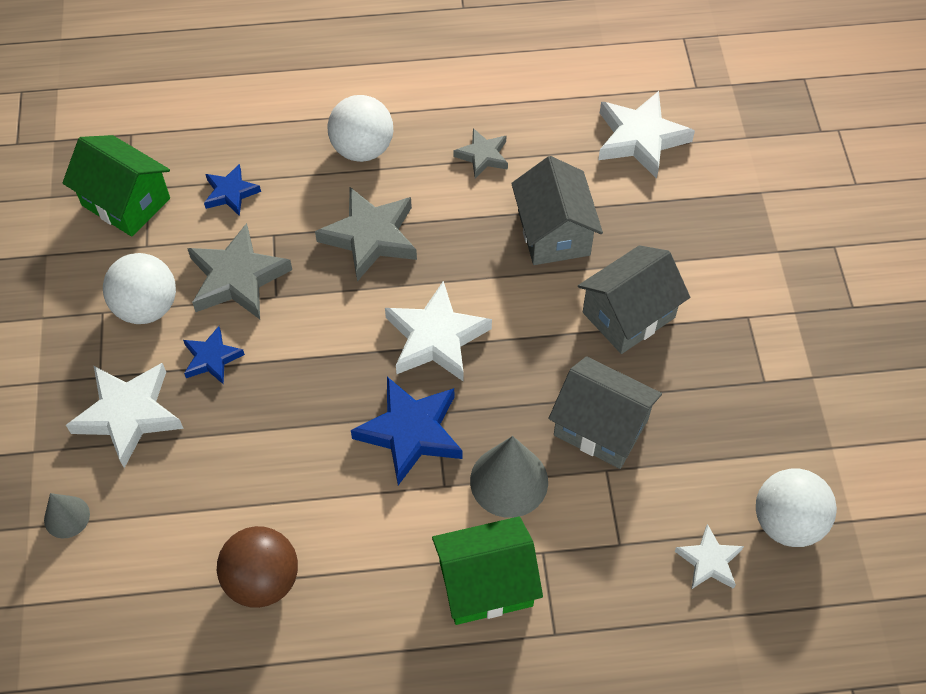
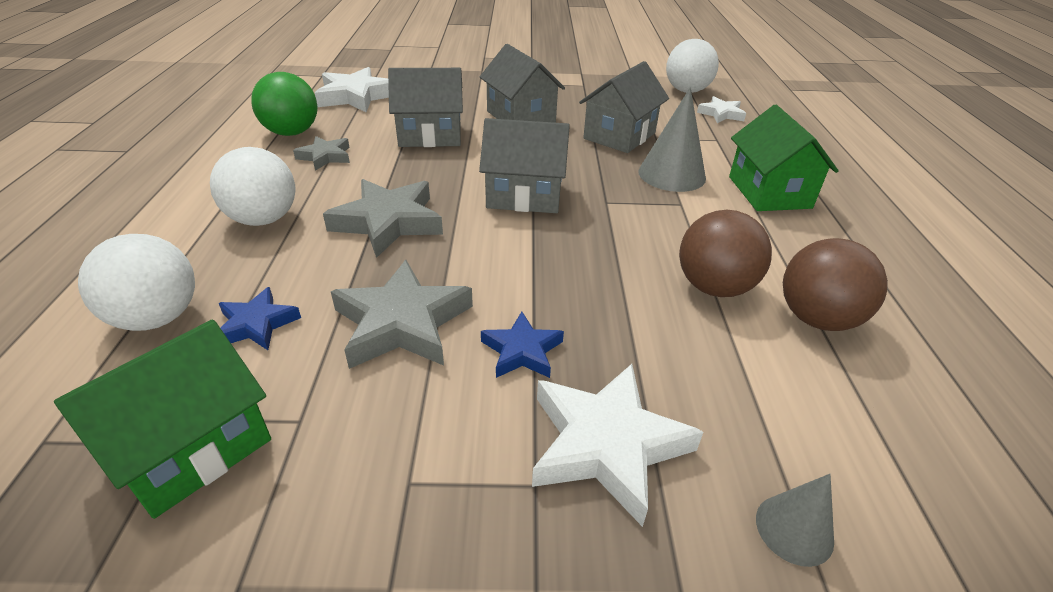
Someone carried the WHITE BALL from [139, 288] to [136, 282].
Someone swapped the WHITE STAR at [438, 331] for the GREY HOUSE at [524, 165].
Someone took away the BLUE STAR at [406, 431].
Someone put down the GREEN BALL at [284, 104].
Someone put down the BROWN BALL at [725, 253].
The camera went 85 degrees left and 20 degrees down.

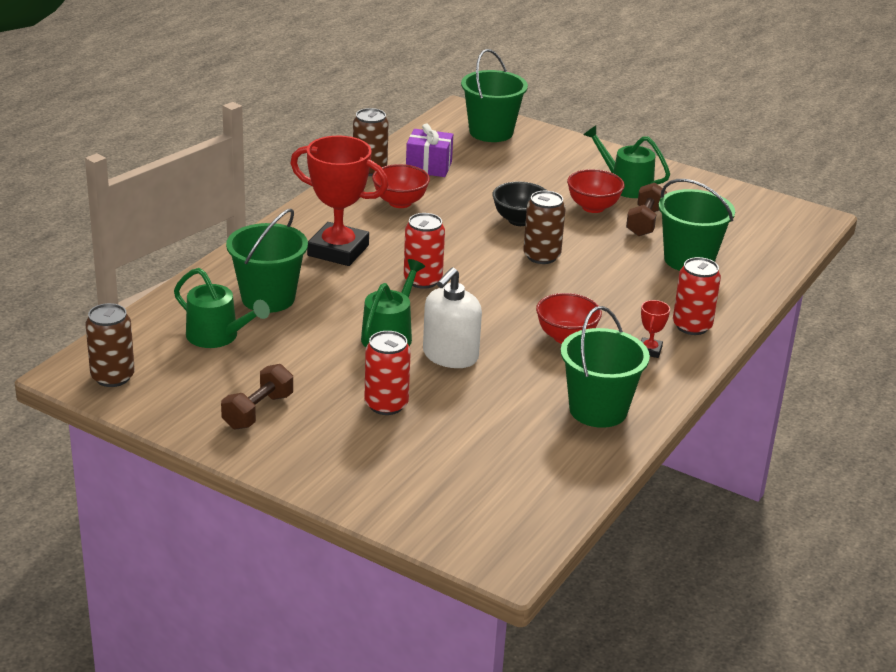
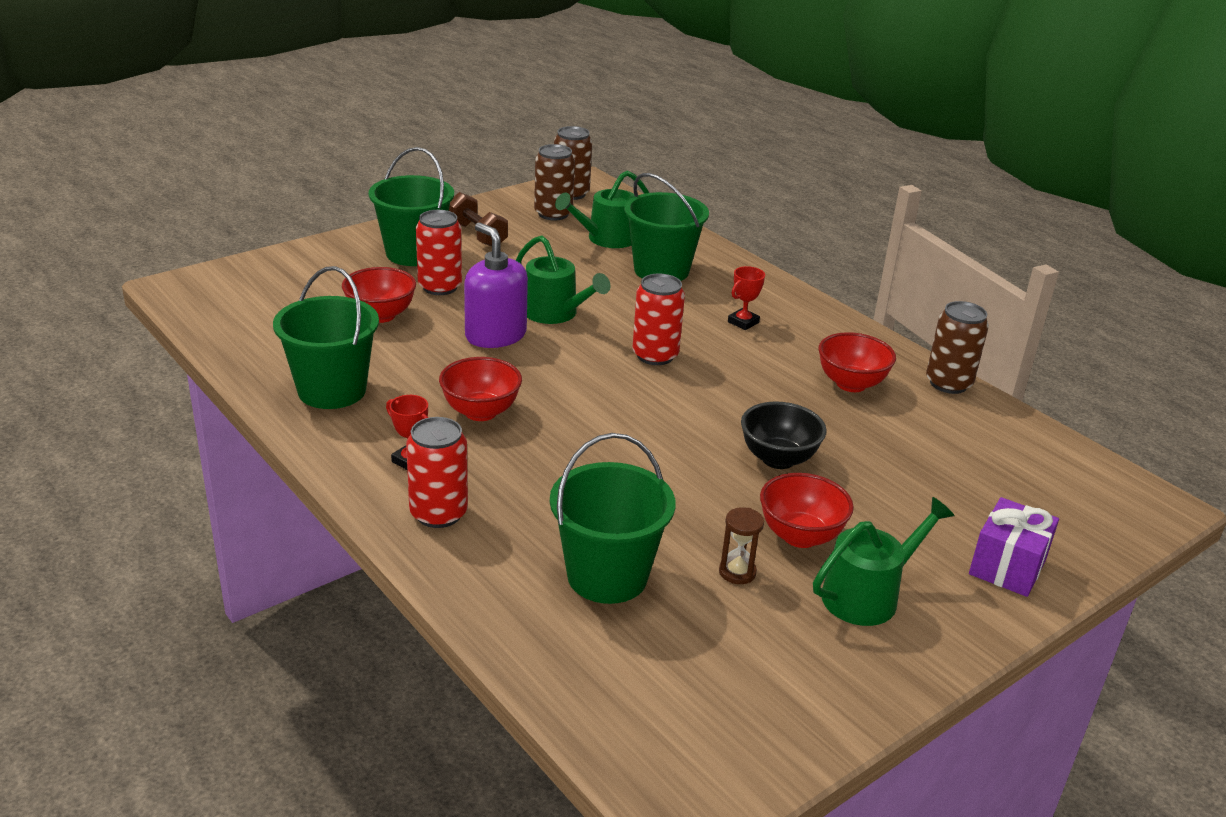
Someone carried the GREEN BUCKET from [494, 95] to [411, 206].
Someone carried the PURPLE GIFT from [429, 150] to [1014, 547].
Someone scaled the RED TROPHY at [339, 201] by 0.42.
Someone swapped the BROWN DUMBBELL at [646, 209] for the BROWN HOURGLASS at [741, 545].
Someone carried the BROWN CAN from [544, 227] to [554, 182].
Someone repainted the WHITE SOAP DISPENSER at [452, 317], which became the PURPLE SOAP DISPENSER at [496, 285].
Someone put down the RED BOWL at [379, 295].
The camera went 110 degrees right and 0 degrees up.

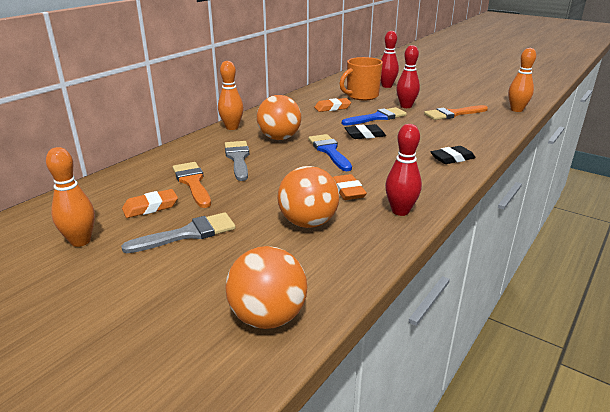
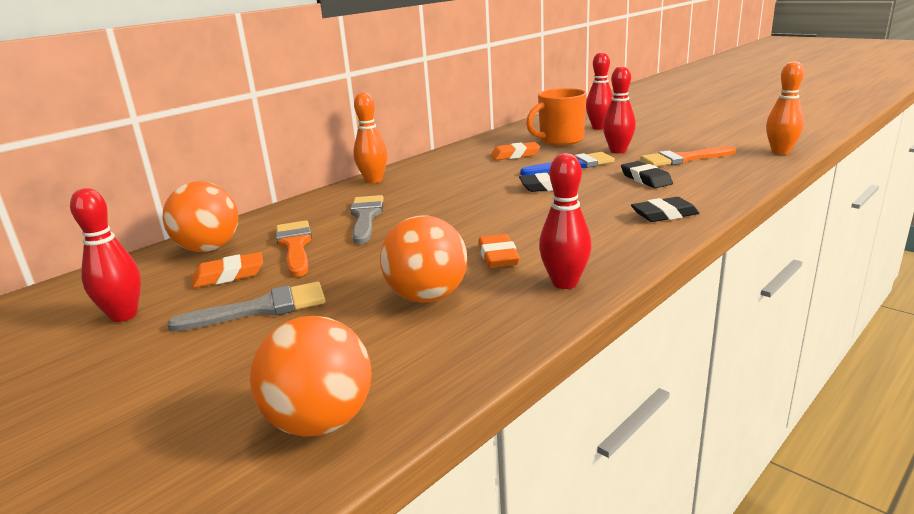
Someone carried the ORANGE BALL from [279, 117] to [200, 216].
Someone took away the BLUE BRUSH at [330, 152].
Someone repainted the ORANGE BOWLING PIN at [70, 197], which became the RED BOWLING PIN at [105, 255].
Someone put down the BLACK ERASER at [647, 174].
The camera went 10 degrees right and 5 degrees down.

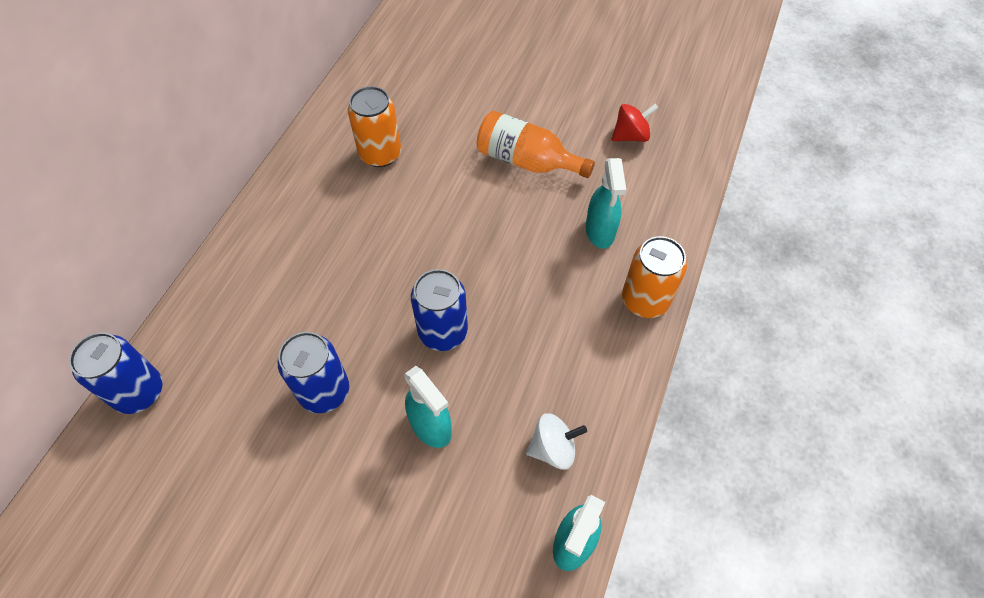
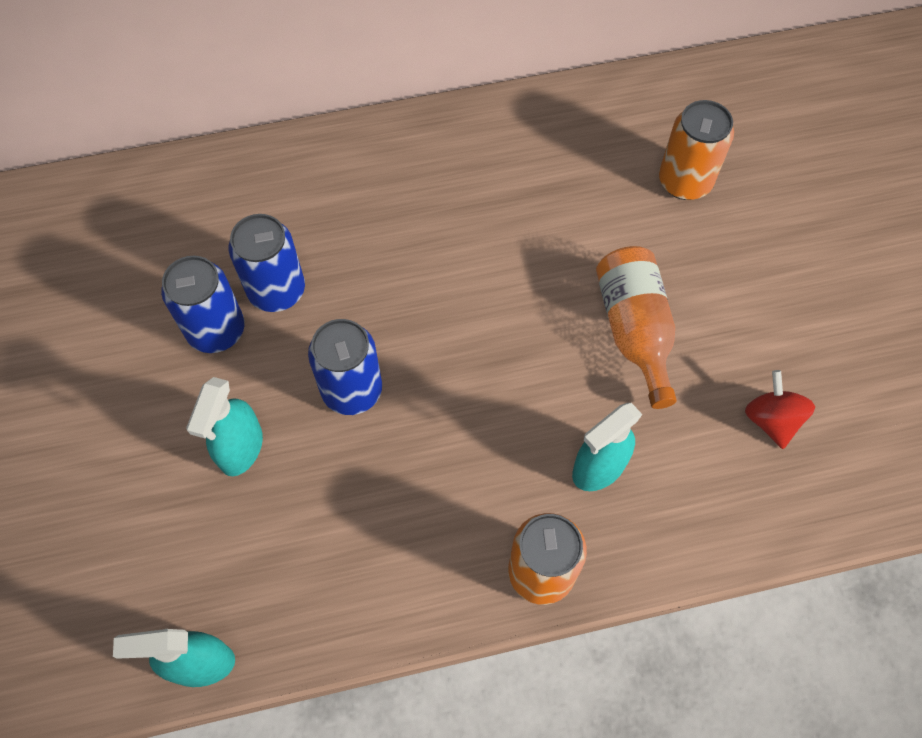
Someone carried the ORANGE CAN from [374, 126] to [696, 150].
Someone rotated the RED SPINNING TOP at [635, 123] by 135 degrees counterclockwise.
Someone carried the BLUE CAN from [116, 373] to [267, 263].
Someone took away the WHITE SPINNING TOP at [556, 441].
The camera went 55 degrees right and 5 degrees up.

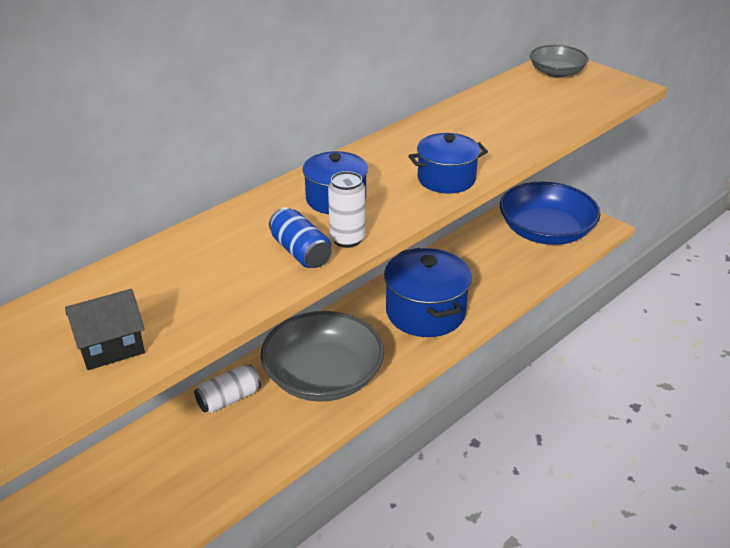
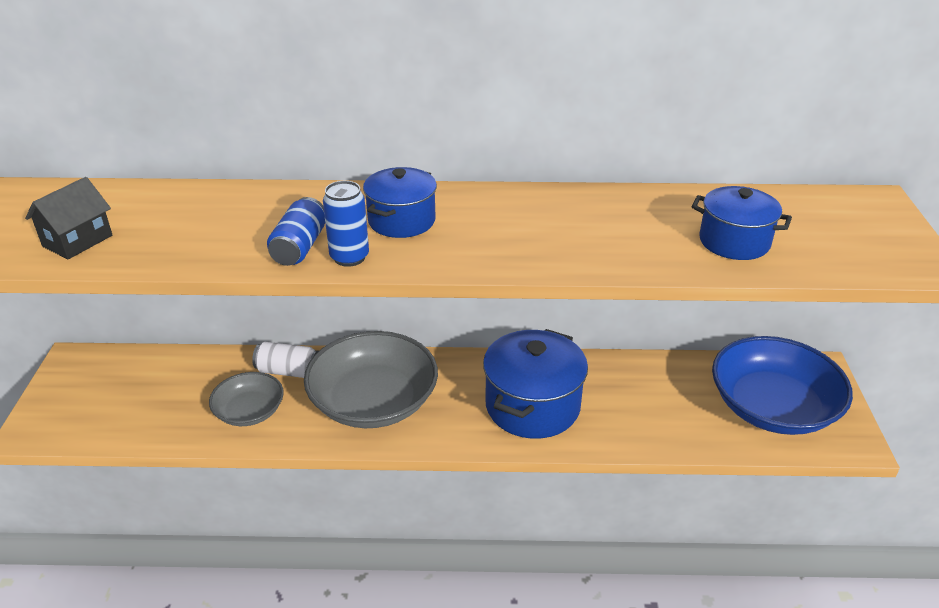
Someone carried the GREY BOWL from [559, 61] to [246, 399].
Someone carried the BLUE POT from [448, 163] to [742, 223].
Someone repainted the WHITE CAN at [346, 209], which became the BLUE CAN at [346, 224].
Someone rotated the BLACK HOUSE at [105, 329] by 75 degrees counterclockwise.
The camera went 45 degrees right and 0 degrees up.

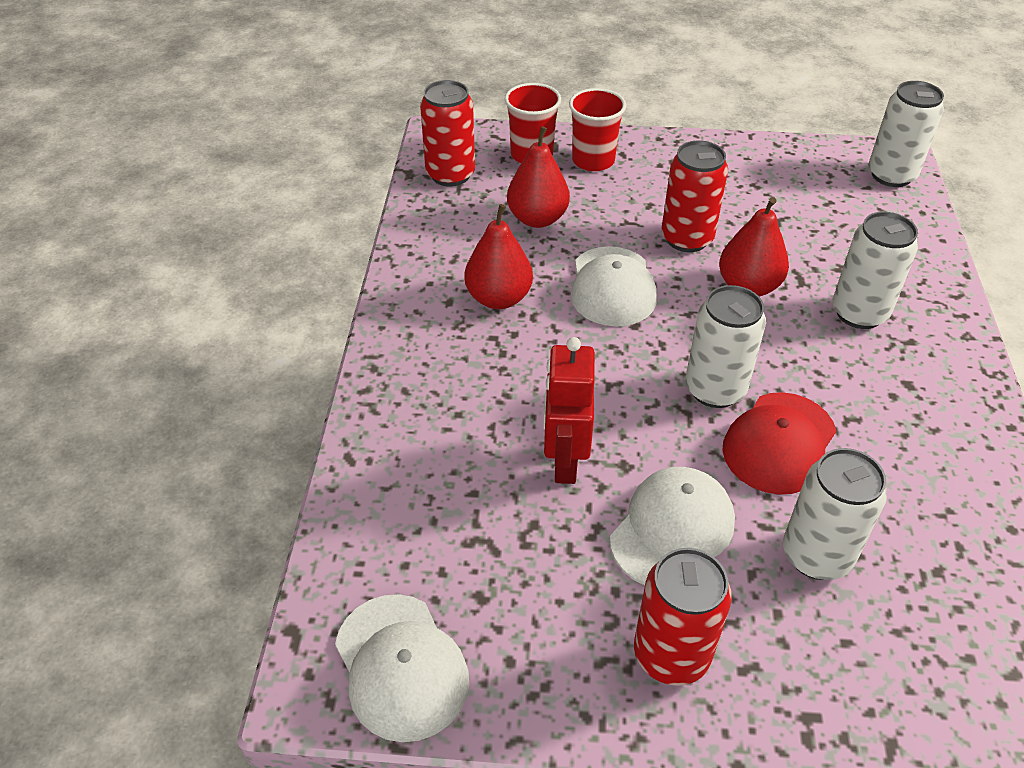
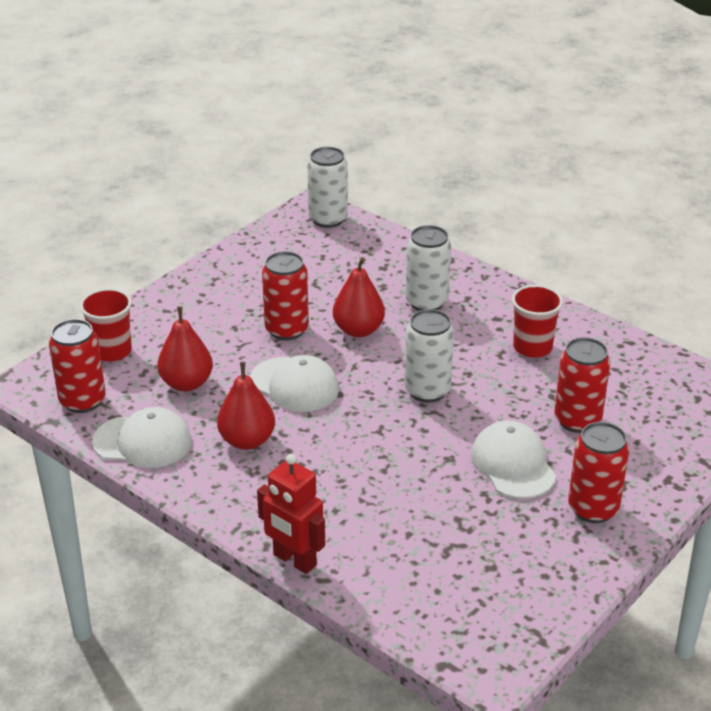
Someone carried the RED CUP from [597, 129] to [537, 321].
Someone carried the RED ROBOT from [569, 410] to [291, 514].
Someone took away the RED CAP at [779, 443].
Someone repainted the WHITE CAN at [835, 514], which became the RED CAN at [582, 385].
Someone carried the WHITE CAP from [402, 668] to [142, 437].
The camera went 55 degrees left and 10 degrees down.

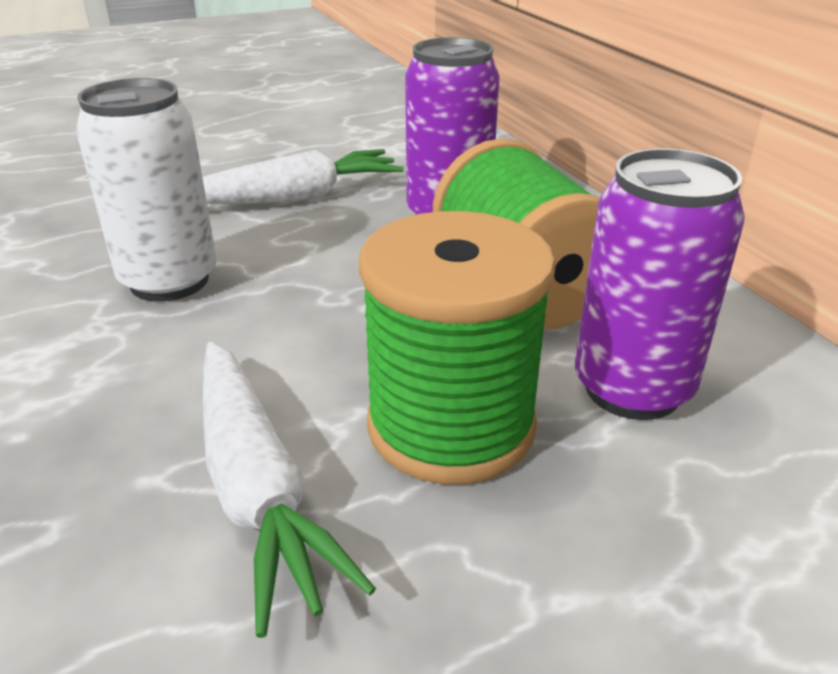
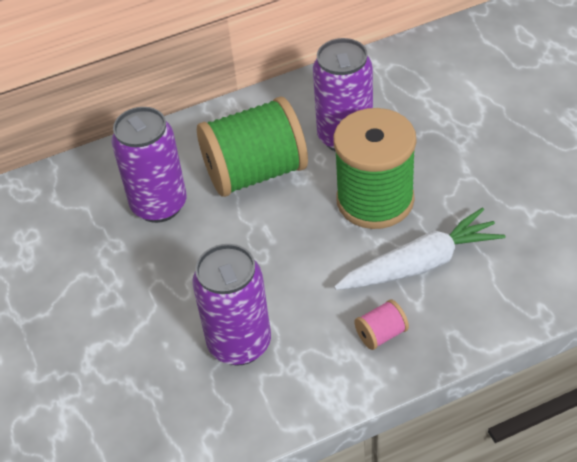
Someone repainted the WHITE CAN at [146, 190], which became the PURPLE CAN at [231, 305].
Someone took away the WHITE CARROT at [303, 176].
Someone put down the PINK SPOOL at [381, 324].
The camera went 85 degrees left and 15 degrees up.

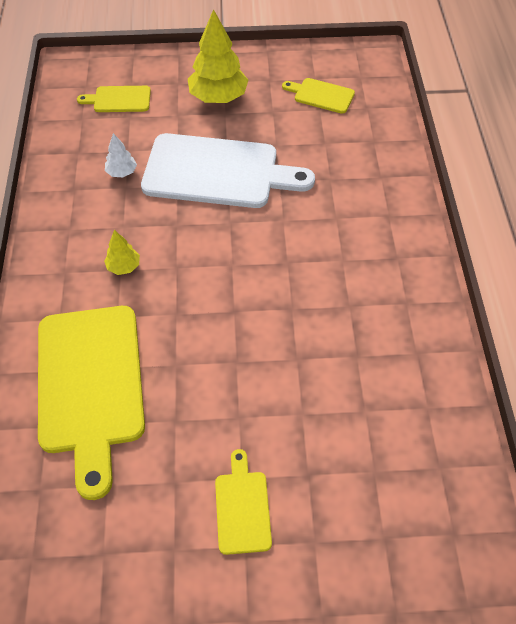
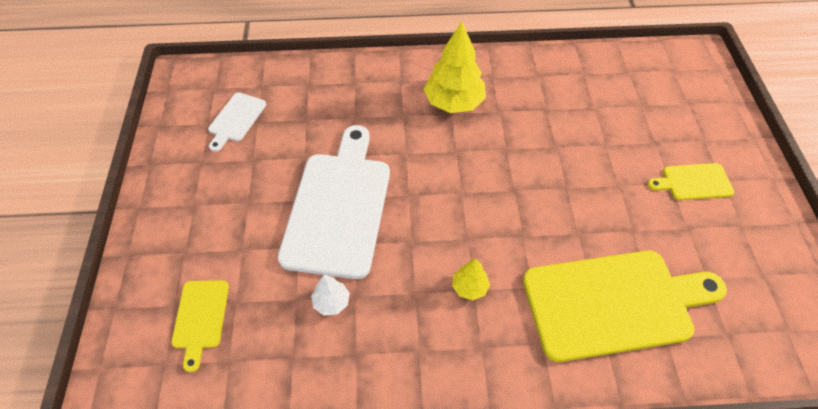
Someone carried the YELLOW TREE from [218, 56] to [455, 67].
Someone repainted the YELLOW CUTTING BOARD at [318, 96], which became the WHITE CUTTING BOARD at [237, 122].
The camera went 90 degrees left and 0 degrees up.

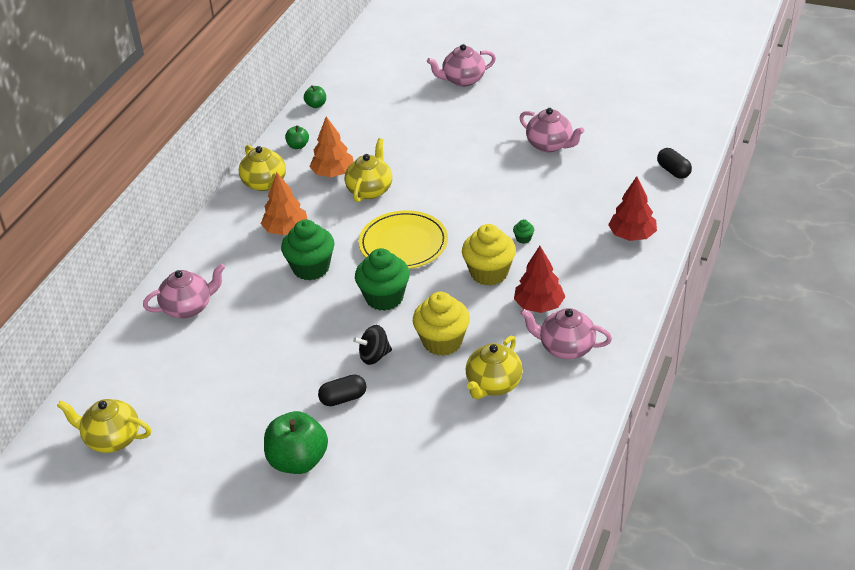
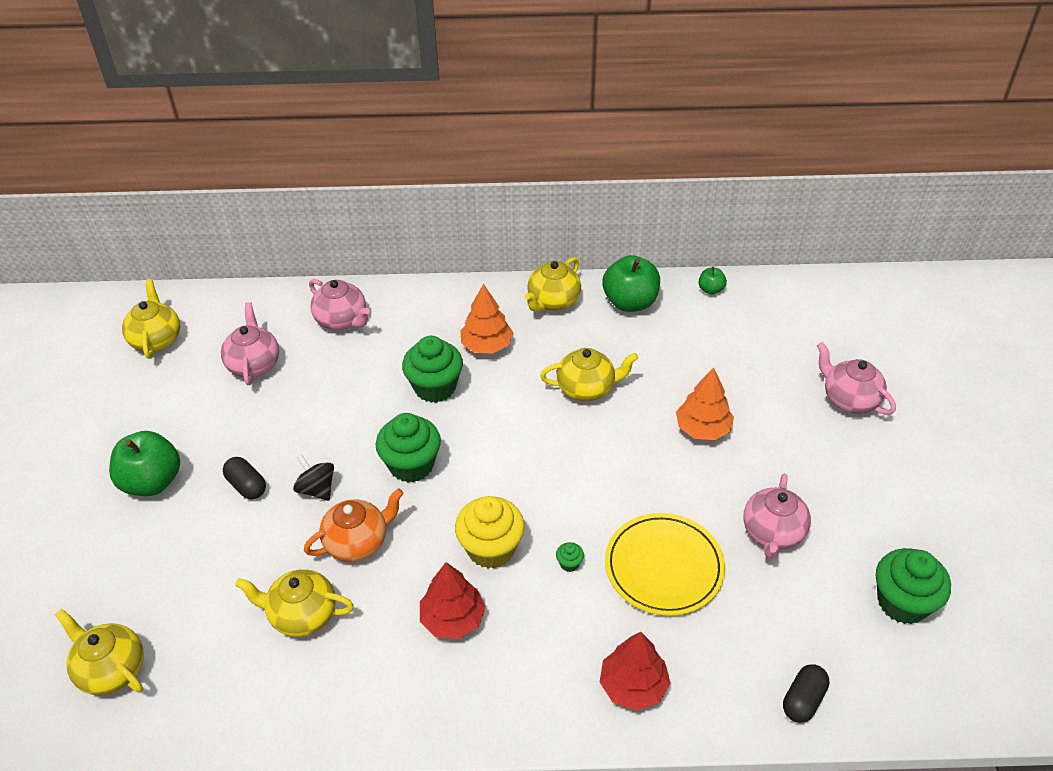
Someone carried the ORANGE TREE from [331, 146] to [705, 404].
Someone scaled the GREEN APPLE at [297, 137] by 2.05.
Someone carried the YELLOW PLATE from [403, 239] to [665, 564].
Someone swapped the YELLOW CUPCAKE at [441, 324] for the ORANGE TEAPOT at [354, 525].
Someone carried the PINK TEAPOT from [566, 333] to [250, 343].
Someone put down the GREEN CUPCAKE at [913, 586].
Someone put down the YELLOW TEAPOT at [99, 652].
The camera went 65 degrees right and 5 degrees up.

